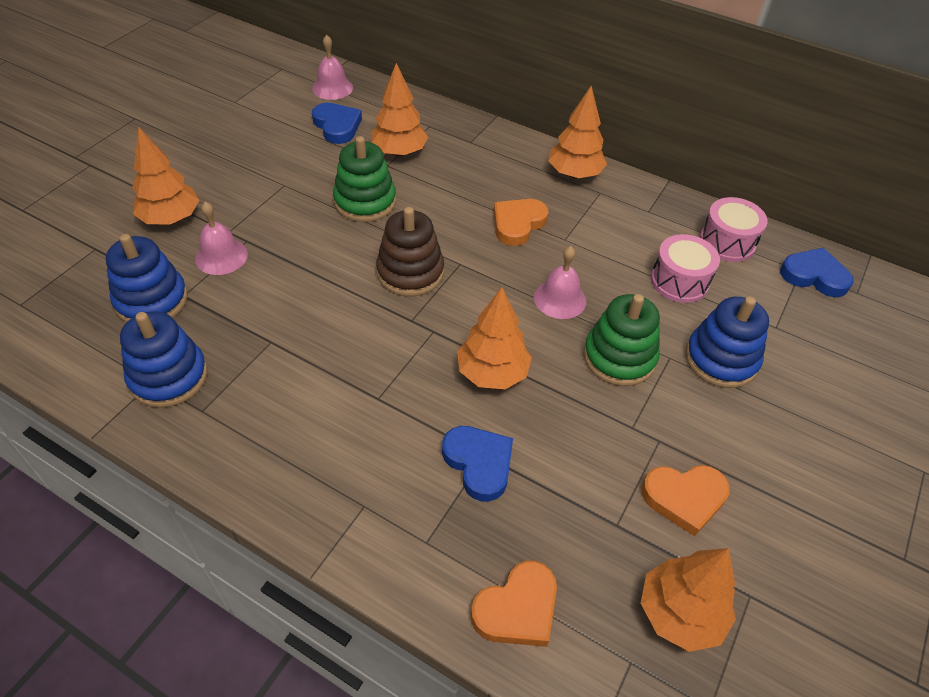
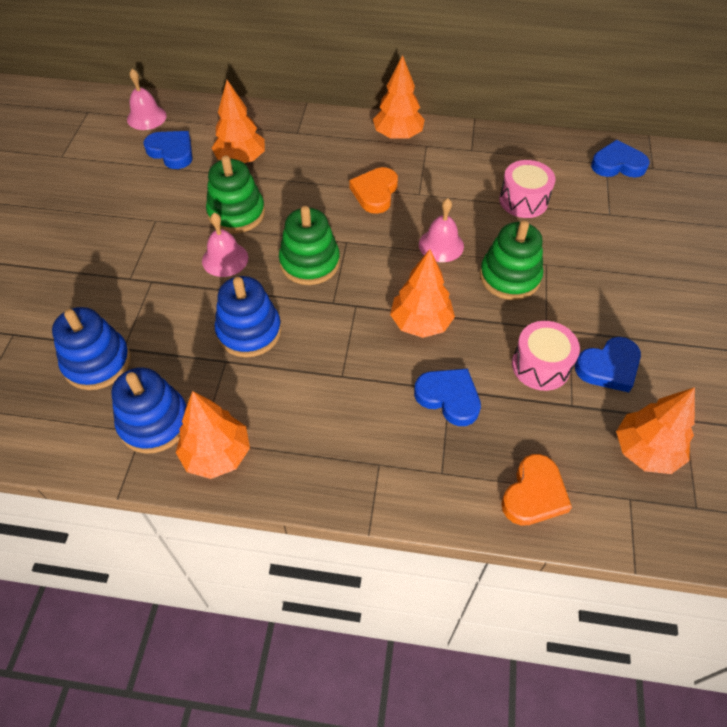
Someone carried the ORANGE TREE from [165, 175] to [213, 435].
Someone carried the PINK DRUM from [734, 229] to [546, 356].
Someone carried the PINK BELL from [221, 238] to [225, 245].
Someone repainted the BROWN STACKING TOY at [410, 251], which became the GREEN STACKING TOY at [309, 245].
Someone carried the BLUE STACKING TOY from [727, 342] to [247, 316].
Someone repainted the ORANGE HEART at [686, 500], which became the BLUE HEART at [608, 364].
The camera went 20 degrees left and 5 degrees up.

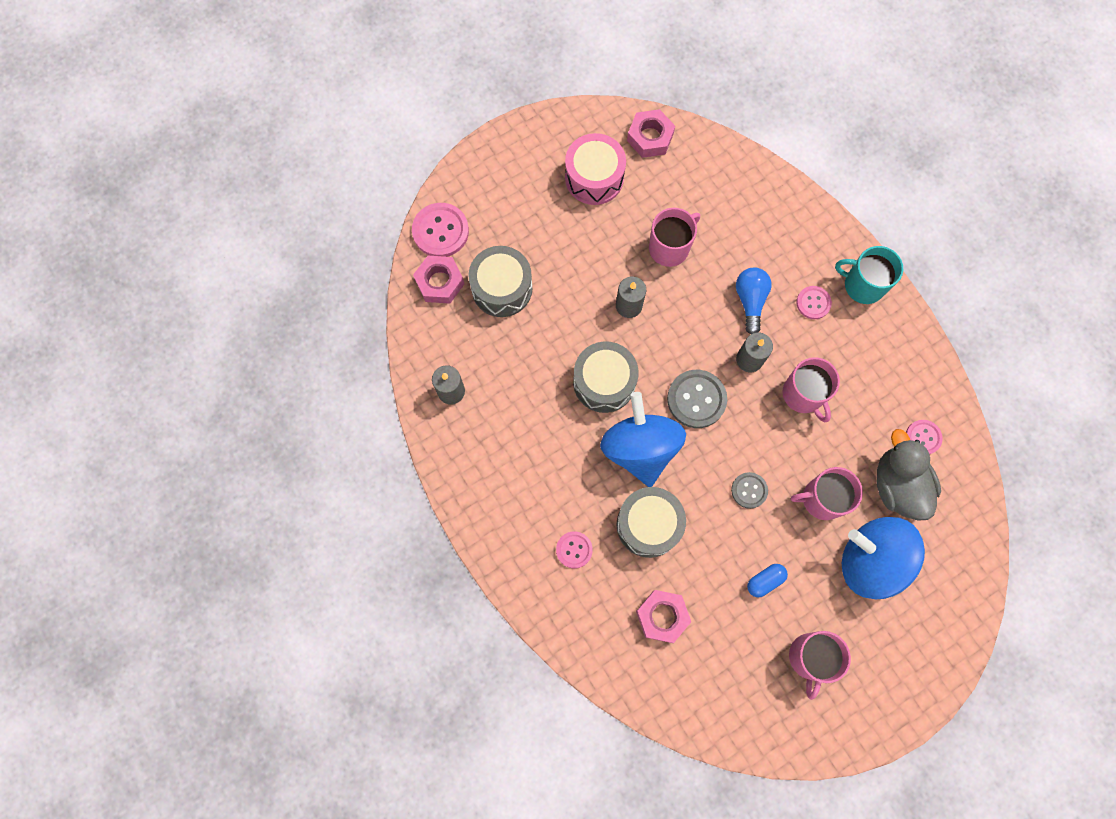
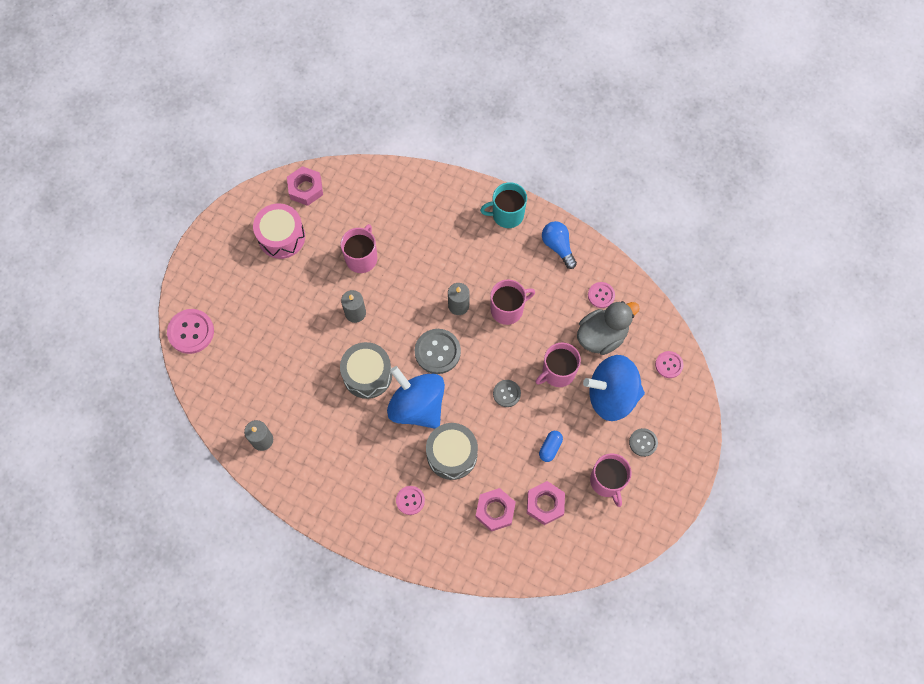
Someone took away the GREY DRUM at [500, 281].
Someone carried the PINK NUT from [438, 280] to [546, 503].
Someone carried the BLUE LIGHT BULB from [754, 301] to [559, 245].
Someone carried the PINK BUTTON from [814, 302] to [669, 364].
Someone rotated the PINK MUG at [811, 389] by 60 degrees counterclockwise.
Someone rotated the GREY DUCK at [908, 475] by 105 degrees clockwise.
Someone put down the GREY BUTTON at [643, 442].
The camera went 30 degrees left and 5 degrees down.

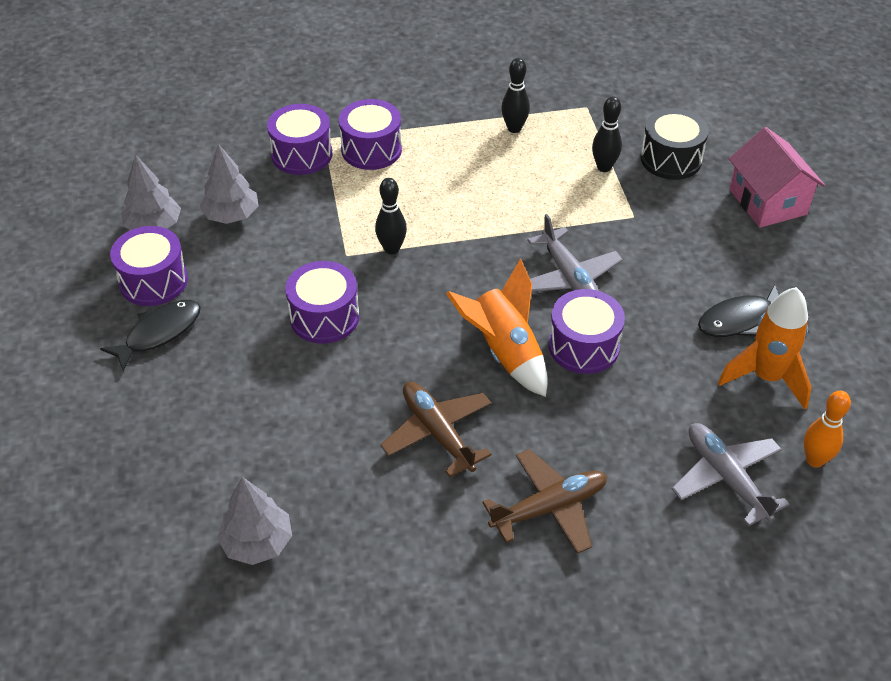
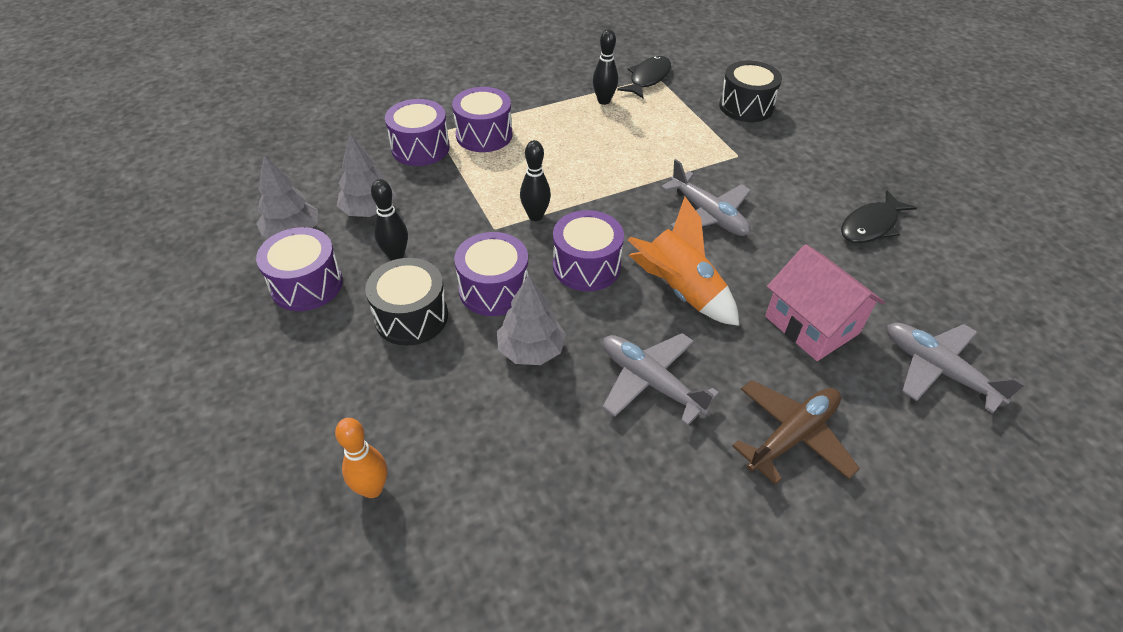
Someone carried the BLACK BOWLING PIN from [607, 134] to [389, 220].
Someone carried the PINK HOUSE from [777, 177] to [825, 302].
Someone took away the ORANGE ROCKET at [765, 348].
Someone carried the PURPLE DRUM from [587, 331] to [588, 250].
Someone carried the BLACK FISH from [150, 335] to [644, 77].
Someone repainted the BROWN PLANE at [436, 429], which became the GREY PLANE at [660, 379].
Someone carried the ORANGE BOWLING PIN from [827, 429] to [361, 458].
Someone carried the GREY TREE from [254, 521] to [531, 320].
Someone put down the BLACK DRUM at [406, 302].
The camera went 15 degrees left and 0 degrees up.

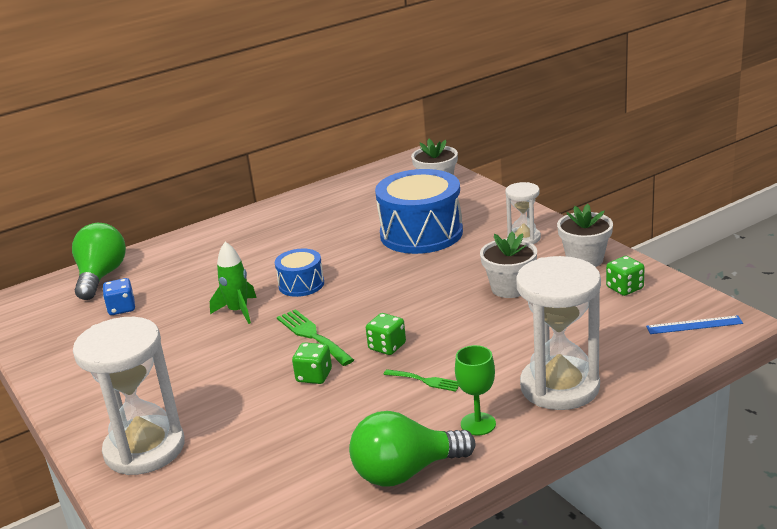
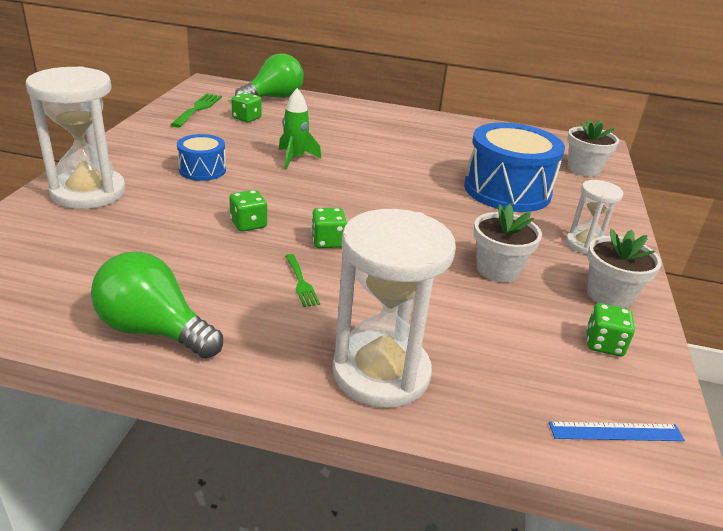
Someone carried the BLUE DRUM from [299, 273] to [201, 157].
Someone repainted the BLUE DICE at [119, 296], which became the GREEN DICE at [247, 107].
Someone carried the GREEN FORK from [315, 337] to [196, 110].
Someone rotated the BLUE RULER at [694, 324] by 45 degrees counterclockwise.
Someone took away the GREEN GOBLET at [475, 390].
The camera went 40 degrees right and 5 degrees up.

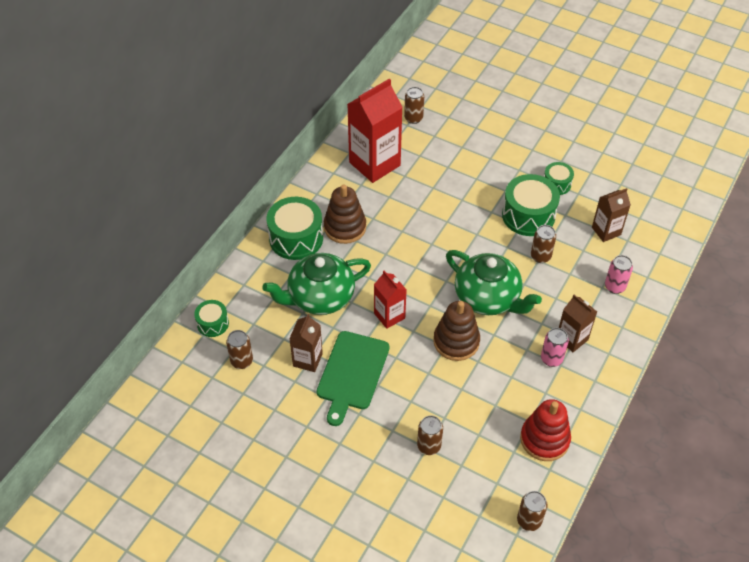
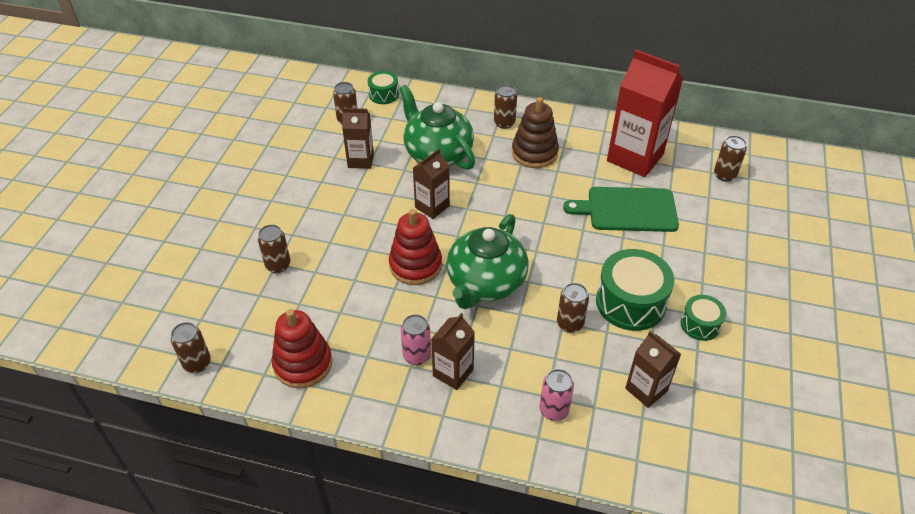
Someone swapped the GREEN DRUM at [295, 228] for the BROWN CAN at [505, 107].
Someone repainted the RED CARTON at [390, 300], which became the BROWN CARTON at [431, 184].
Someone repainted the BROWN STACKING TOY at [456, 331], which became the RED STACKING TOY at [415, 247].
Someone carried the GREEN CUTTING BOARD from [353, 378] to [621, 209].
The camera went 75 degrees right and 5 degrees down.

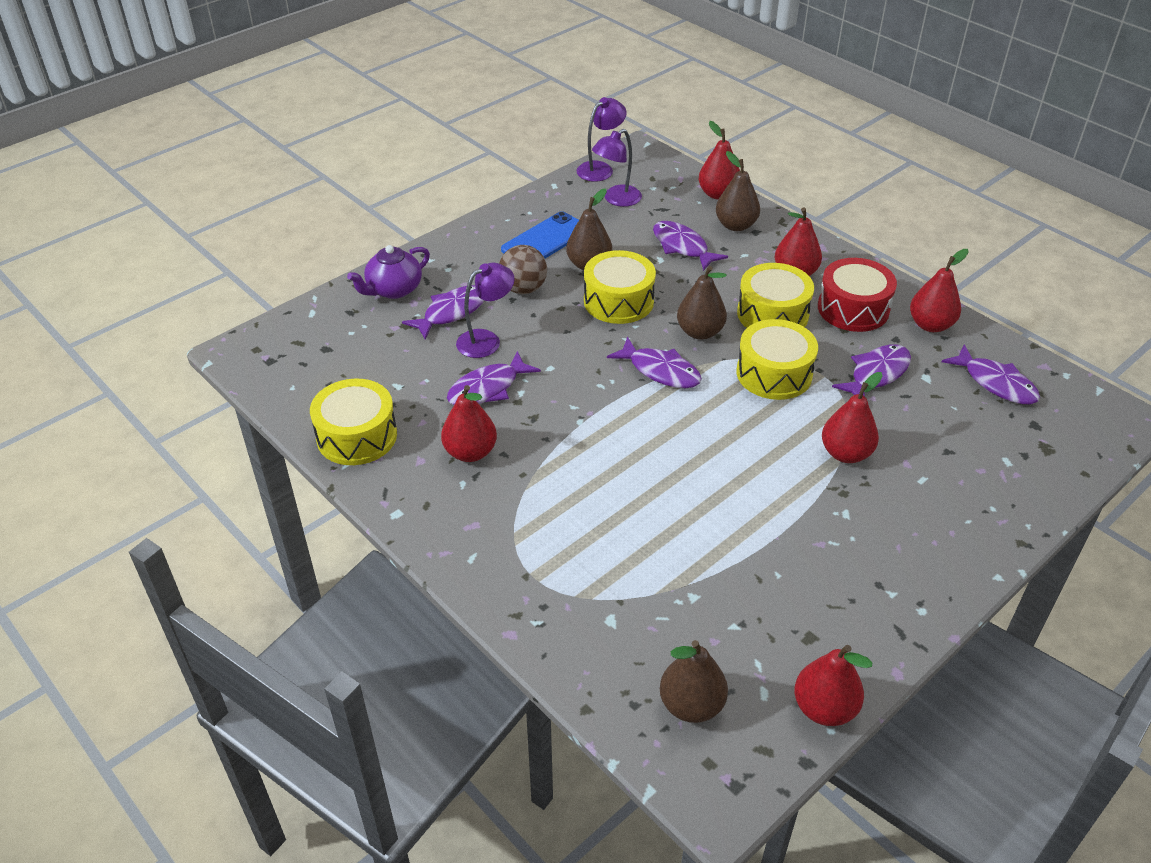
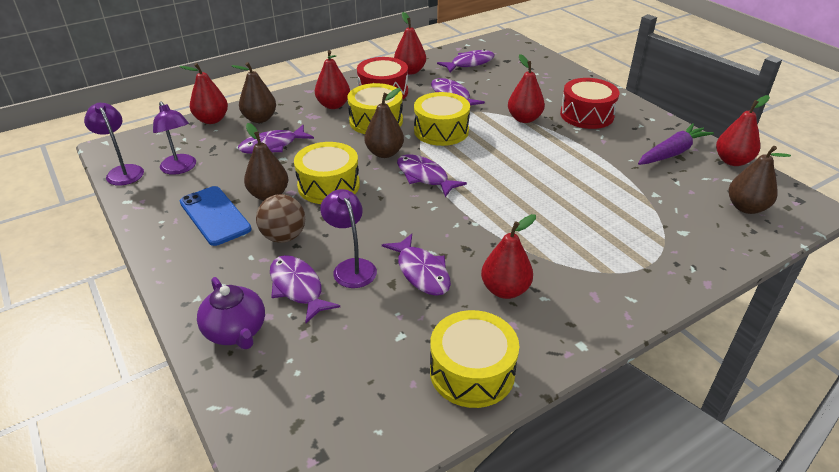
Someone rotated the PURPLE FISH at [654, 362] by 90 degrees counterclockwise.
Someone put down the RED DRUM at [589, 103].
Someone put down the PURPLE CARROT at [676, 144].
The camera went 80 degrees left and 5 degrees down.

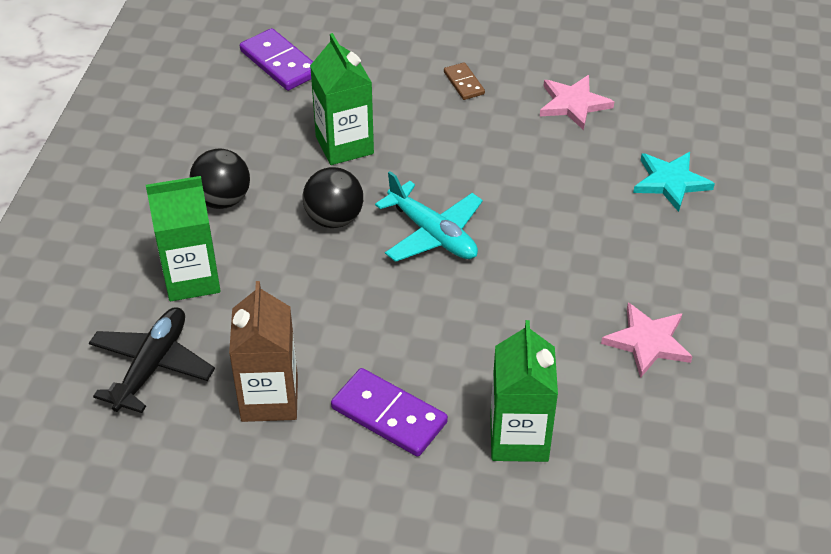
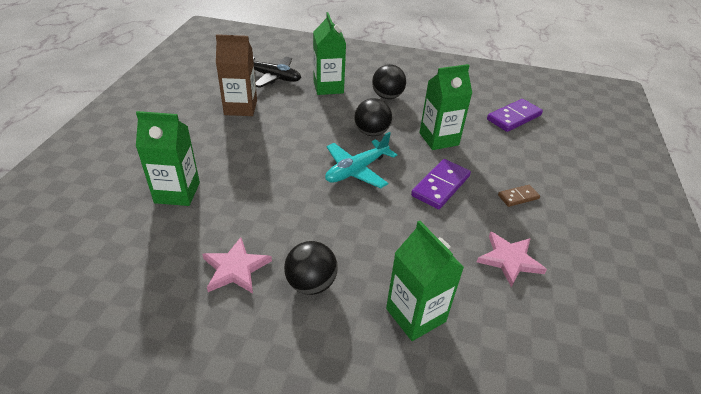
Someone swapped the TURQUOISE STAR at [674, 182] for the GREEN CARTON at [425, 281].
Someone carried the PURPLE DOMINO from [389, 412] to [441, 184].
Someone put down the BLACK BALL at [311, 268].
The camera went 90 degrees right and 5 degrees down.

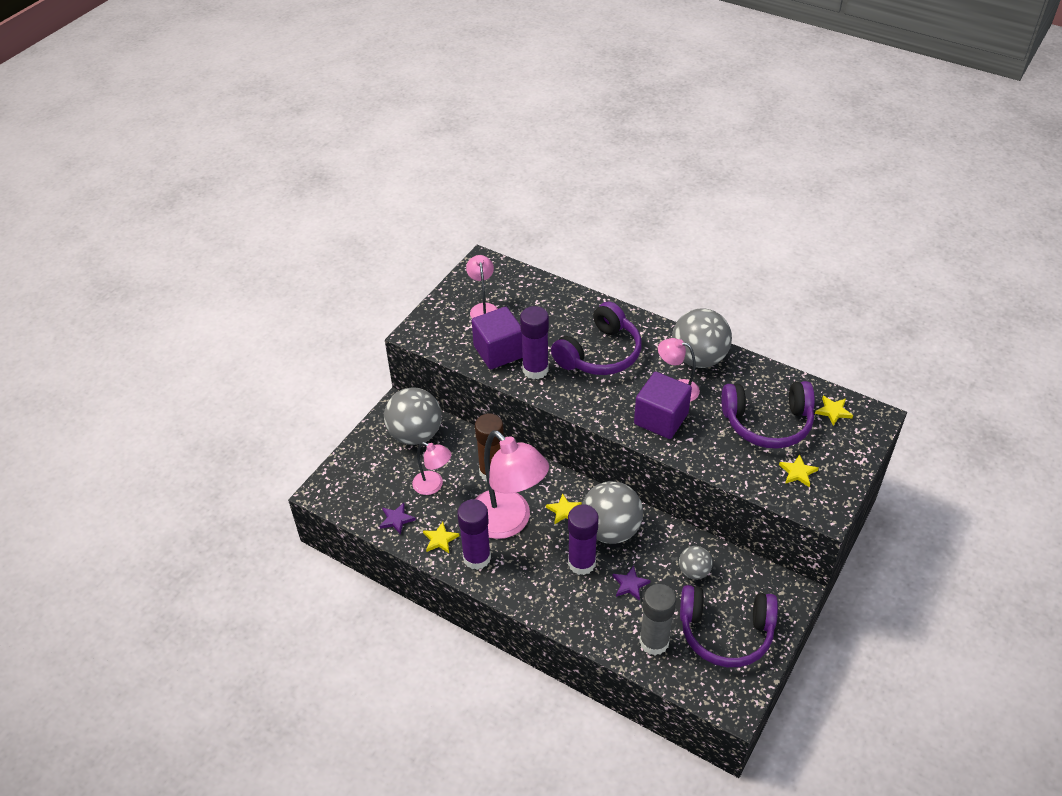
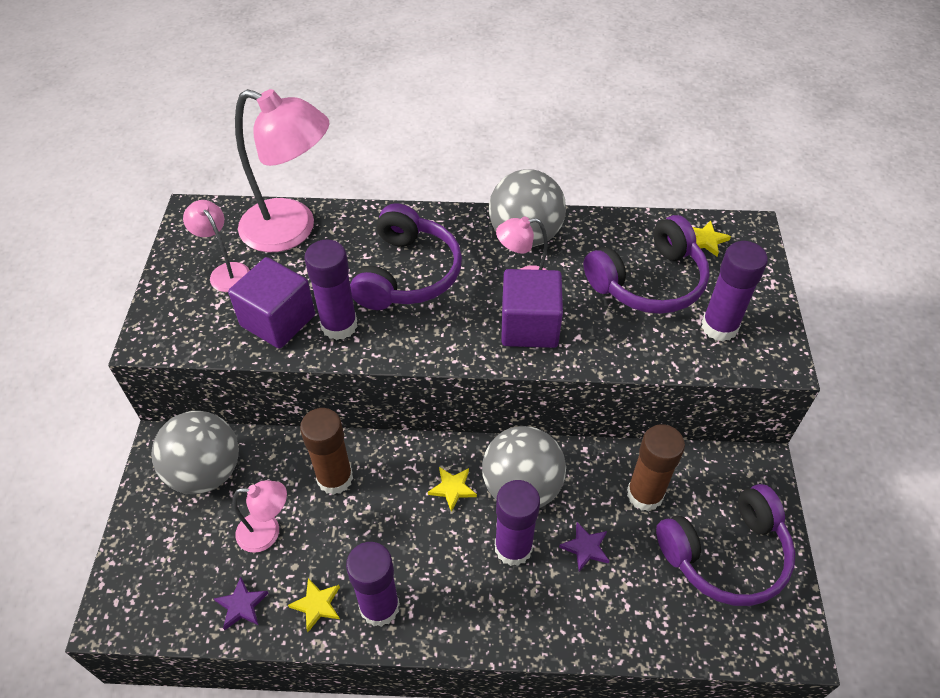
Someone carried the PINK LAMP from [512, 484] to [282, 170].
Someone swapped the YELLOW STAR at [798, 470] for the PURPLE GLUE STICK at [735, 291].
Someone swapped the GREY BALL at [696, 563] for the BROWN GLUE STICK at [656, 467].
Someone took away the GREY GLUE STICK at [657, 619].
The camera went 30 degrees left and 5 degrees up.

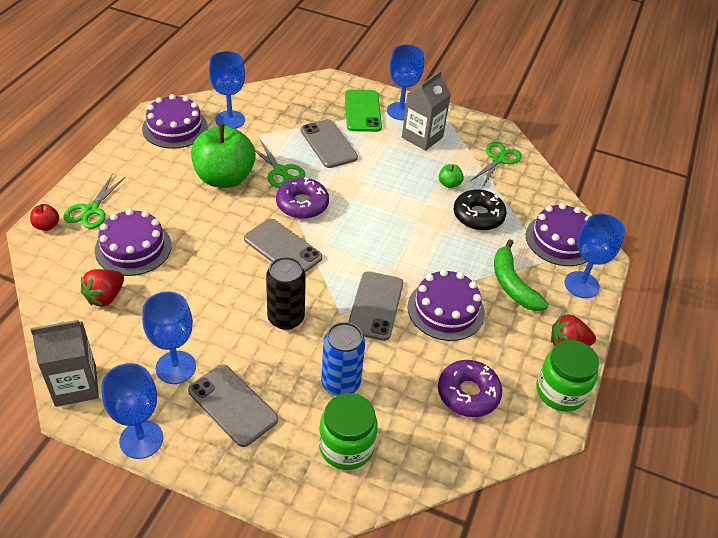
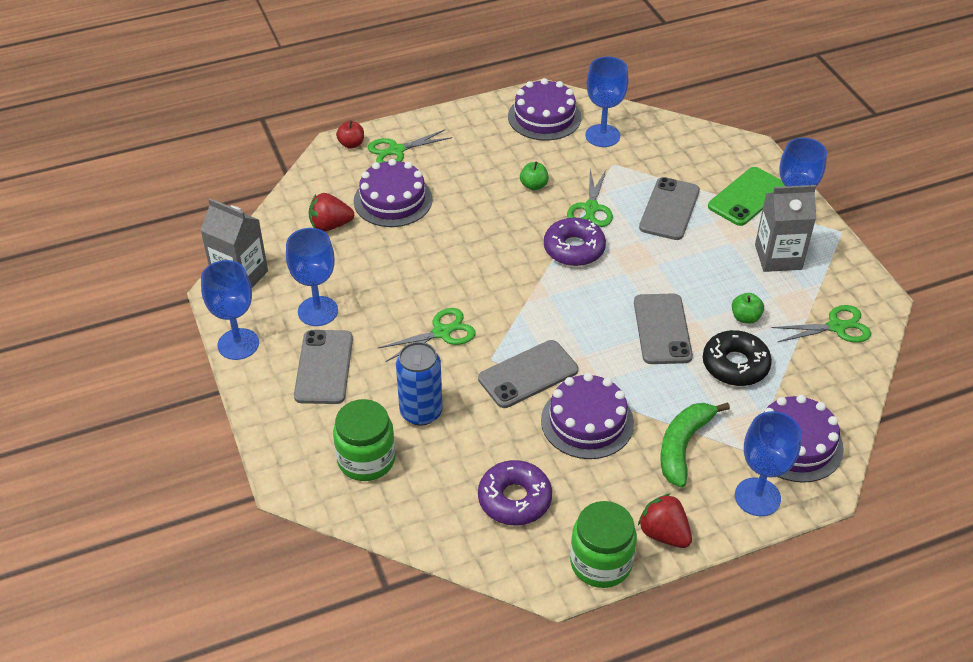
Someone scaled the GREEN APPLE at [223, 155] by 0.40.
Someone carried the GREY PHONE from [283, 246] to [663, 328].
Someone swapped the BLACK CAN at [286, 293] for the GREEN SCISSORS at [427, 335].
The camera went 50 degrees right and 0 degrees up.

